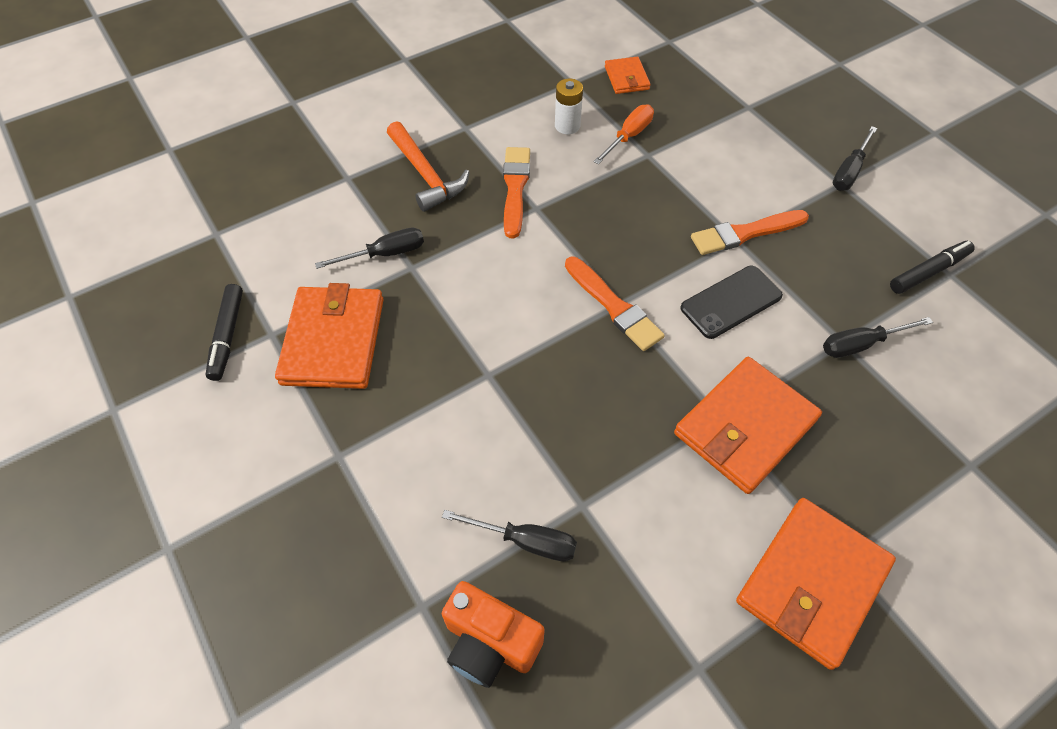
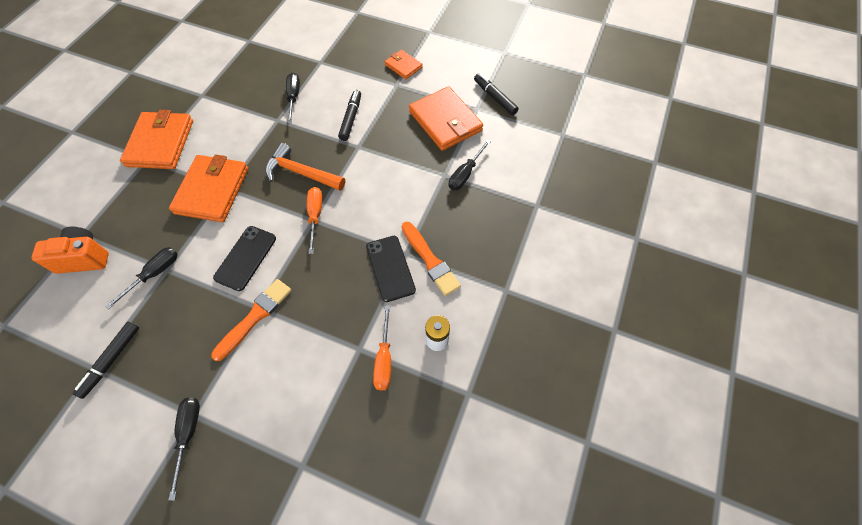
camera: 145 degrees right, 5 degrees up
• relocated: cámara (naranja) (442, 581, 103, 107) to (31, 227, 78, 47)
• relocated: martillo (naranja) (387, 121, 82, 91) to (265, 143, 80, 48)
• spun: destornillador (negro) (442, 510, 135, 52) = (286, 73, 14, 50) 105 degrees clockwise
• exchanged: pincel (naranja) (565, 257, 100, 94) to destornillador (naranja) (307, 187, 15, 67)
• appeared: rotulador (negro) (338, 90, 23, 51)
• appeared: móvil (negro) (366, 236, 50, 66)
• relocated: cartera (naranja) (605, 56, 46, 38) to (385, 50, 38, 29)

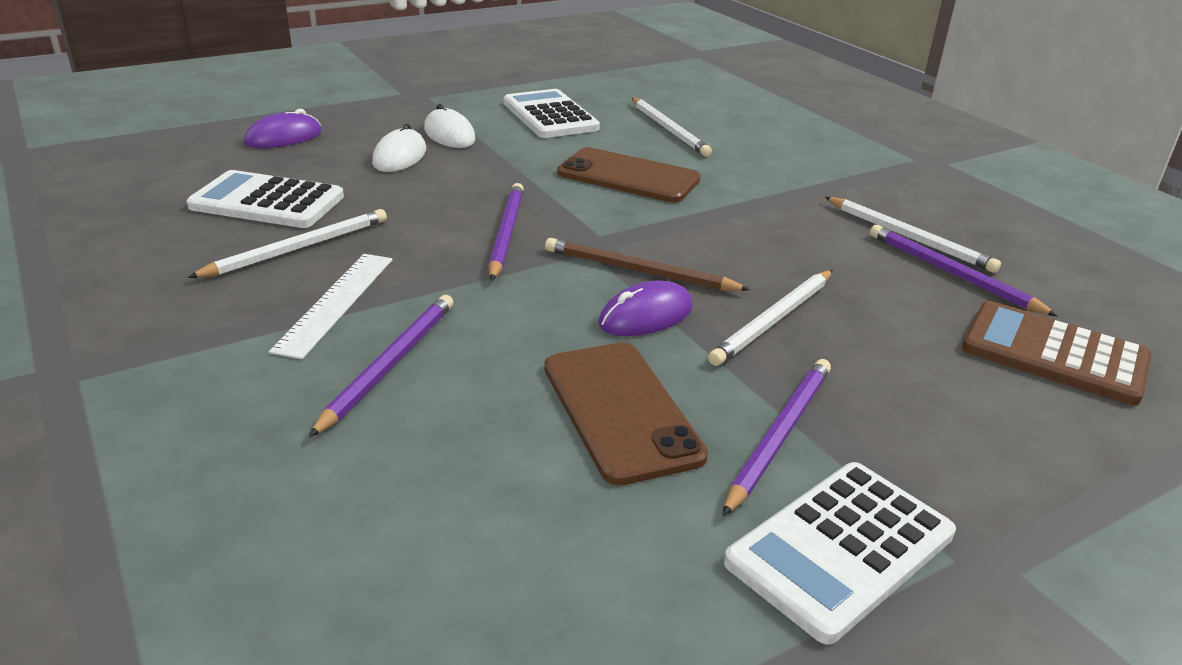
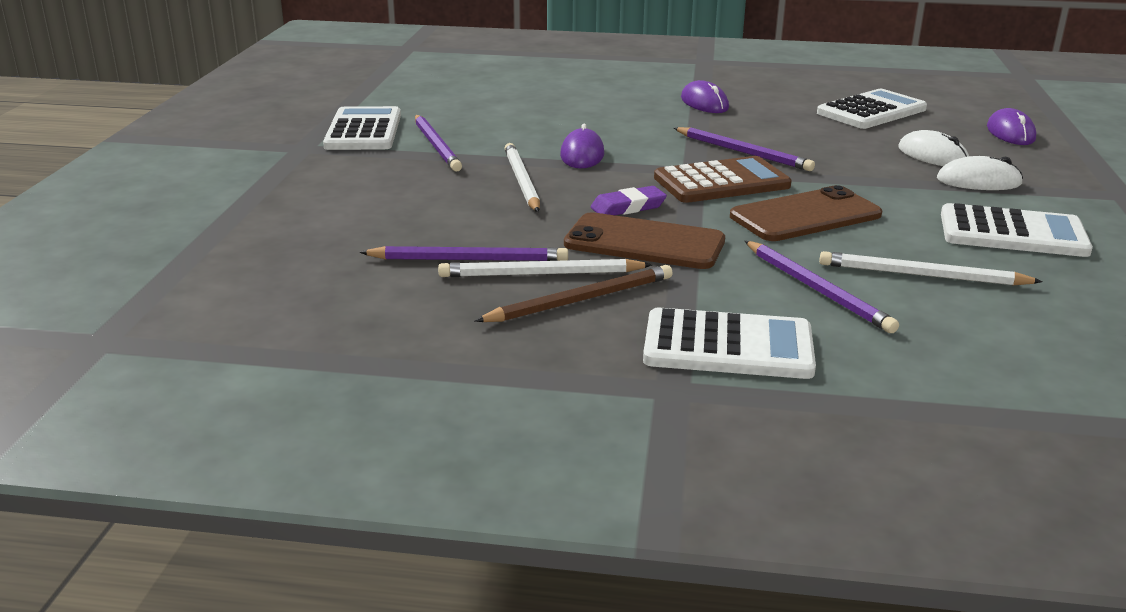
camera: 130 degrees right, 5 degrees down
• relocated: lápiz (marrón) (545, 238, 205, 53) to (475, 265, 198, 57)
• relocated: móvil (marrón) (544, 342, 164, 144) to (564, 212, 161, 57)
• appeared: goma de borrar (morado) (590, 186, 77, 29)
• appeared: calculadora (blanco) (643, 308, 173, 71)
• relocated: calculadora (marrón) (962, 301, 190, 105) to (654, 156, 137, 47)
• exchanged: regla (blanco) (269, 254, 124, 105) to ratón (morado) (681, 80, 48, 33)
• relocated: lápiz (morado) (309, 295, 144, 142) to (745, 241, 154, 92)
• missing: lápiz (blanco) (187, 209, 200, 69)

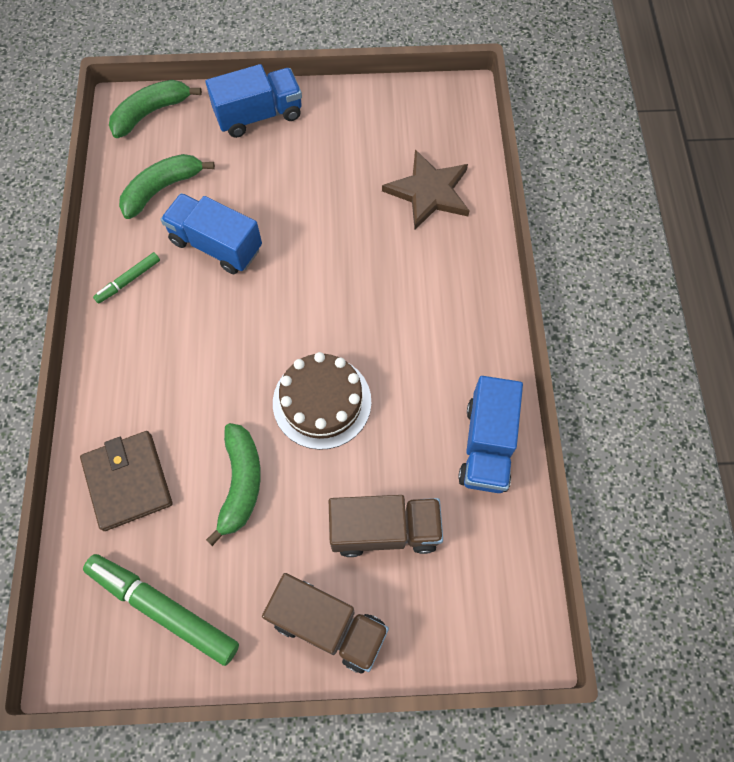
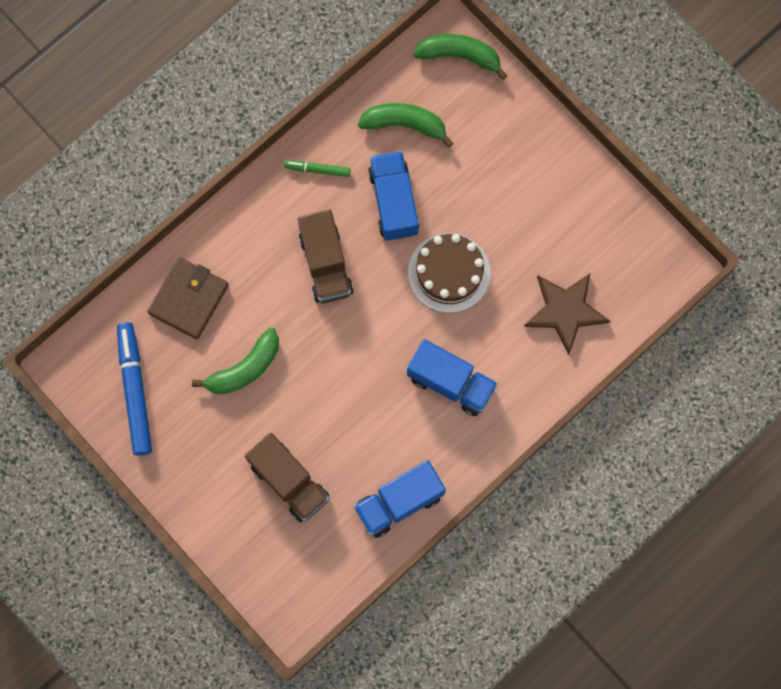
camera: 50 degrees right, 10 degrees up
• colour: rotulador (verde) (83, 554, 156, 112) to rotulador (azul) (117, 322, 35, 134)
• relocated: camión (marrón) (262, 573, 127, 101) to (298, 210, 55, 93)
• relocated: camión (azul) (205, 64, 97, 74) to (407, 339, 91, 77)
• relocated: tarta (marrón) (273, 352, 98, 98) to (408, 233, 83, 80)

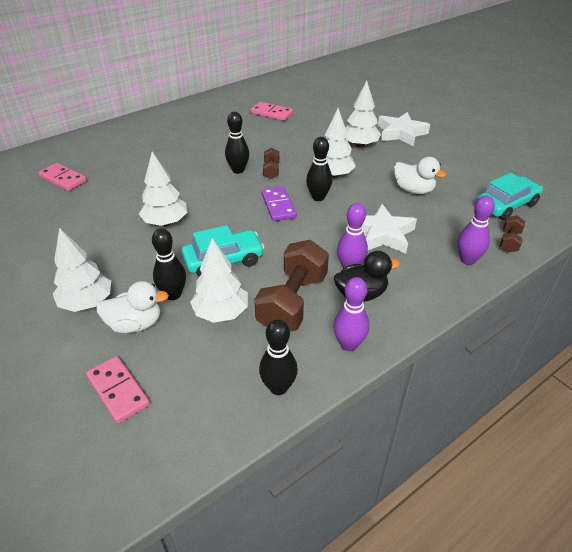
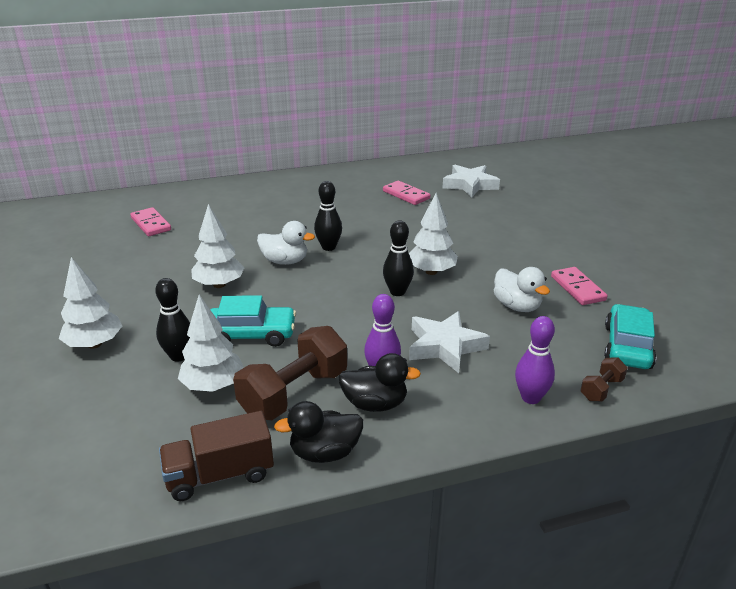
camera: 20 degrees right, 10 degrees down
• exchanged: bolo (negro) (259, 320, 39, 75) to camión (marrón) (159, 411, 115, 90)
• relocated: pato (blanco) (96, 281, 73, 52) to (257, 221, 58, 44)
• exchanged: bolo (morado) (333, 277, 36, 74) to pato (negro) (274, 401, 89, 62)
• relocated: estrella (blanco) (378, 112, 52, 35) to (443, 165, 57, 32)
• relocated: ficha de dominó (rosa) (86, 356, 64, 68) to (551, 267, 56, 38)
• spun: coche (turquesa) (476, 173, 67, 47) = (604, 304, 52, 65) 60 degrees counterclockwise
• missing: ficha de dominó (morado) (261, 186, 36, 35)
• missing: mancuerna (marrón) (263, 148, 16, 31)
• missing: árbol (blanco) (345, 81, 36, 67)

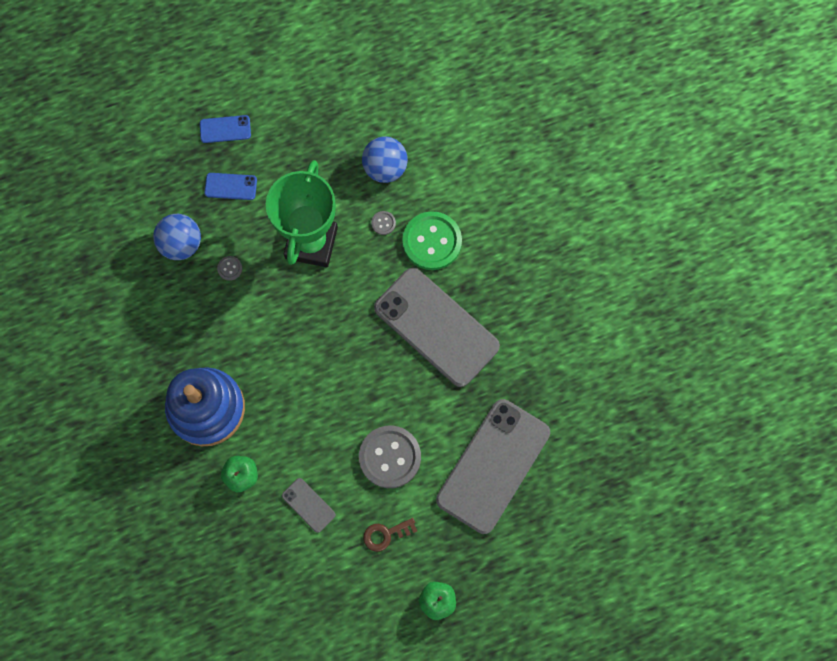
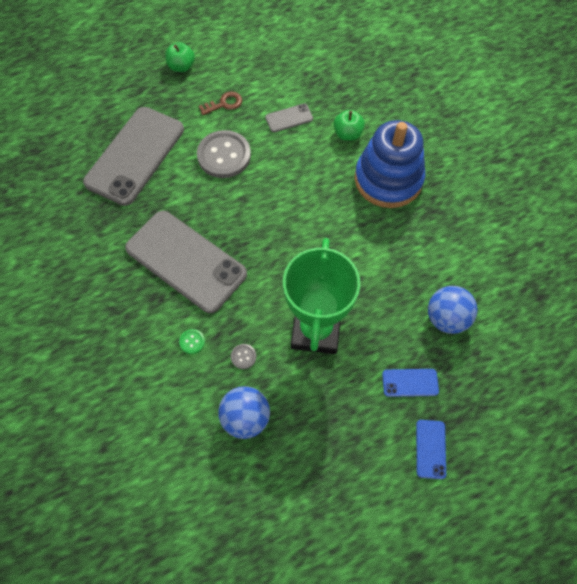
camera: 175 degrees right, 10 degrees down
• size: botón (verde) (402, 211, 60, 59) = (179, 329, 26, 25) x0.41
• spun: móvil (gris) (282, 478, 54, 55) = (265, 104, 48, 28) 60 degrees counterclockwise
• spun: móvil (azul) (200, 115, 51, 28) = (416, 420, 30, 59) 75 degrees counterclockwise
• missing: botón (gris) (217, 256, 25, 25)

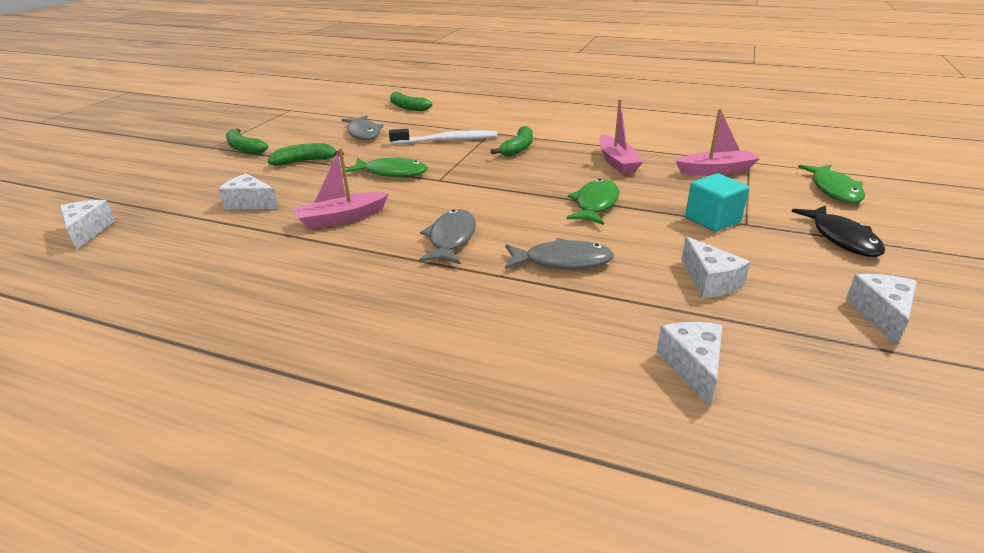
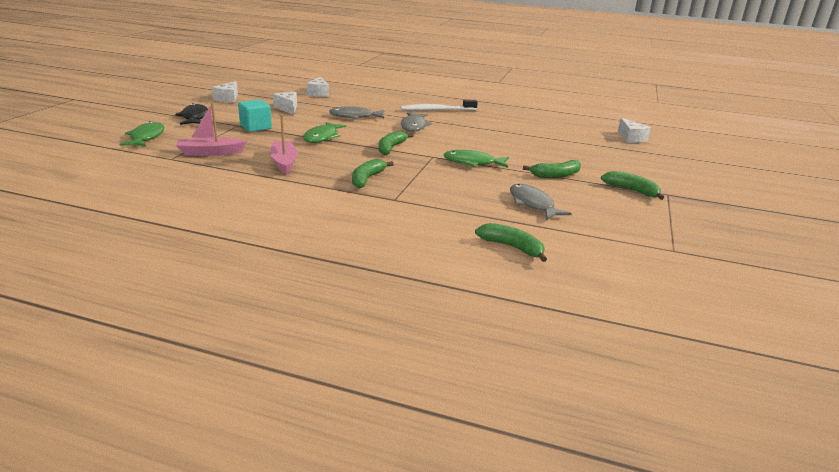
camera: 175 degrees right, 5 degrees down
• appeared: plátano (verde) (379, 131, 35, 24)
• relocated: cepillo de dientes (blanco) (389, 129, 108, 16) to (401, 100, 77, 11)
• missing: queso (blanco) (218, 173, 61, 36)
• missing: barco (rosa) (293, 148, 96, 81)

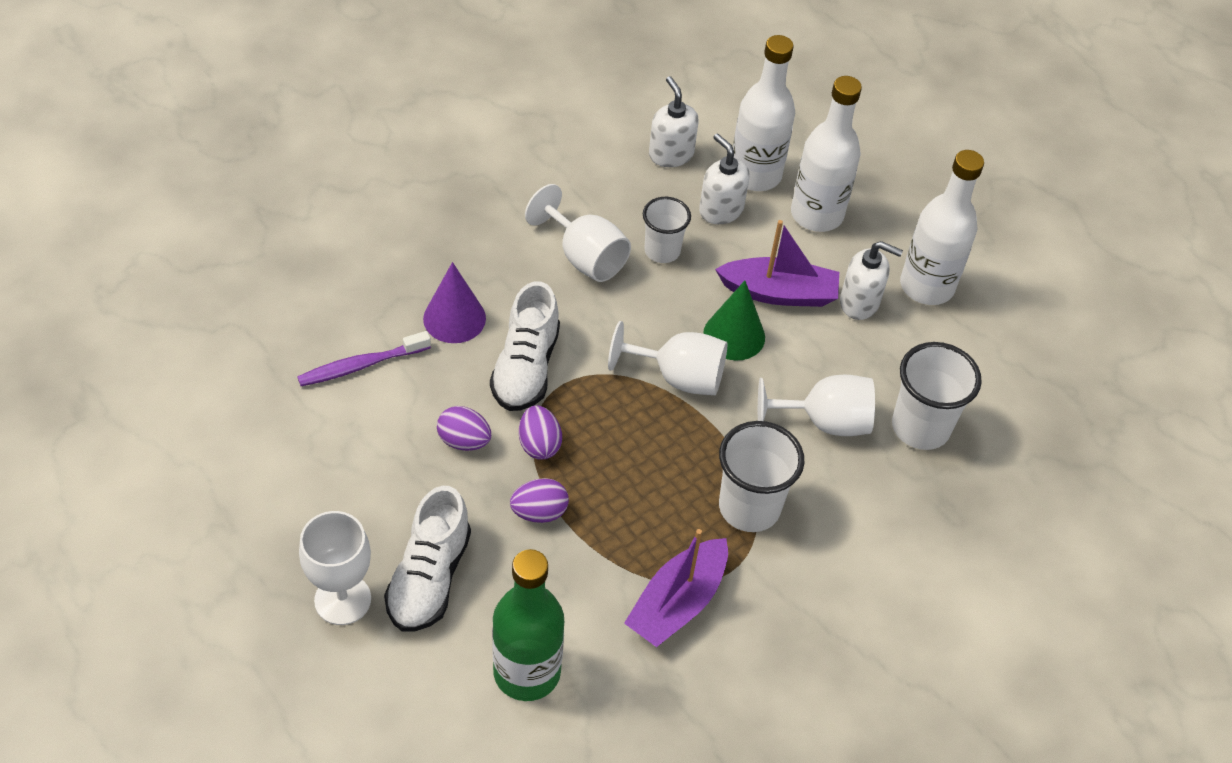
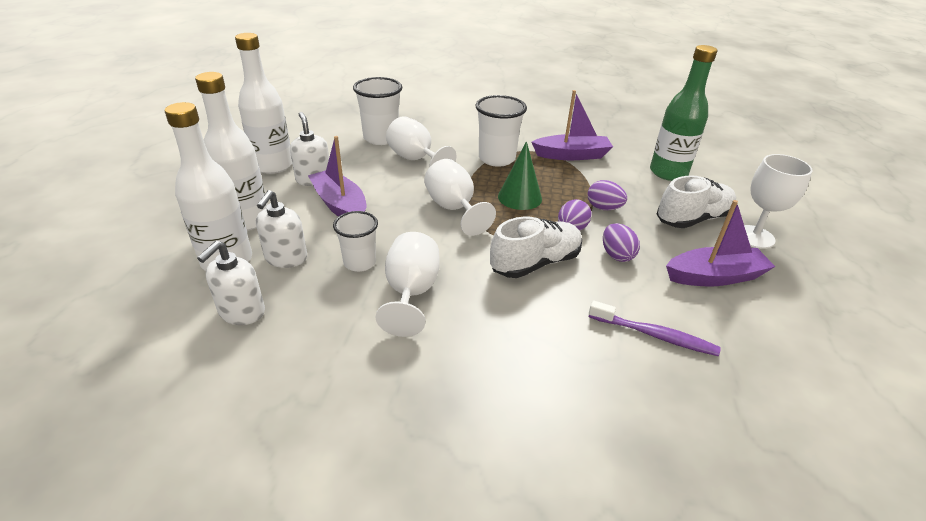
camera: 130 degrees left, 15 degrees down
• relocated: cono (verde) (703, 281, 62, 80) to (498, 141, 44, 69)
• appeared: barco (morado) (666, 200, 110, 87)
• missing: cono (morado) (423, 262, 63, 81)

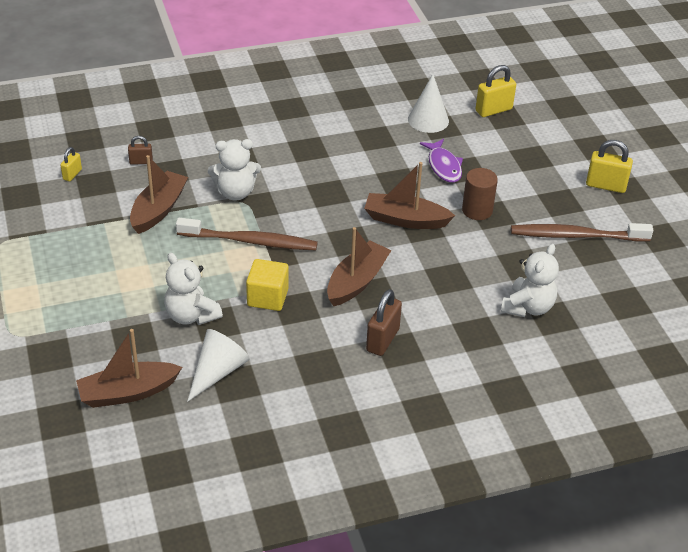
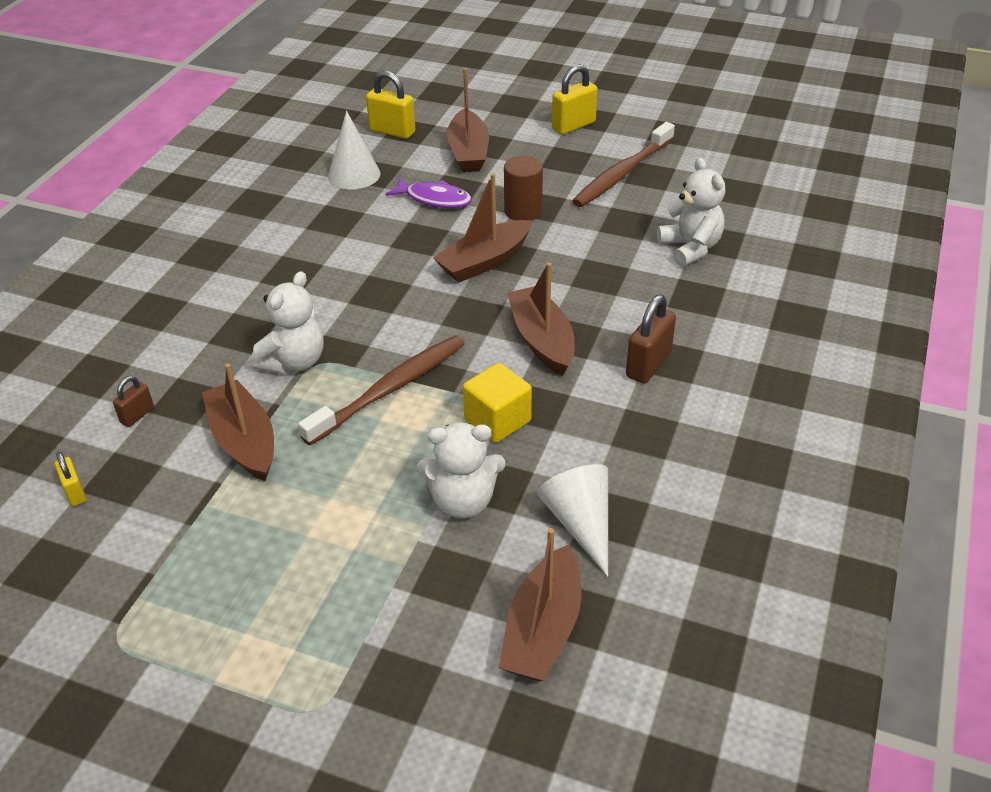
camera: 50 degrees left, 0 degrees up
• spun: candado (amarillo) (475, 65, 41, 52) = (366, 71, 49, 68) 75 degrees counterclockwise
• appeared: barco (marrón) (447, 68, 42, 104)
• spun: candado (marrón) (366, 289, 36, 67) = (626, 295, 50, 88) 60 degrees clockwise

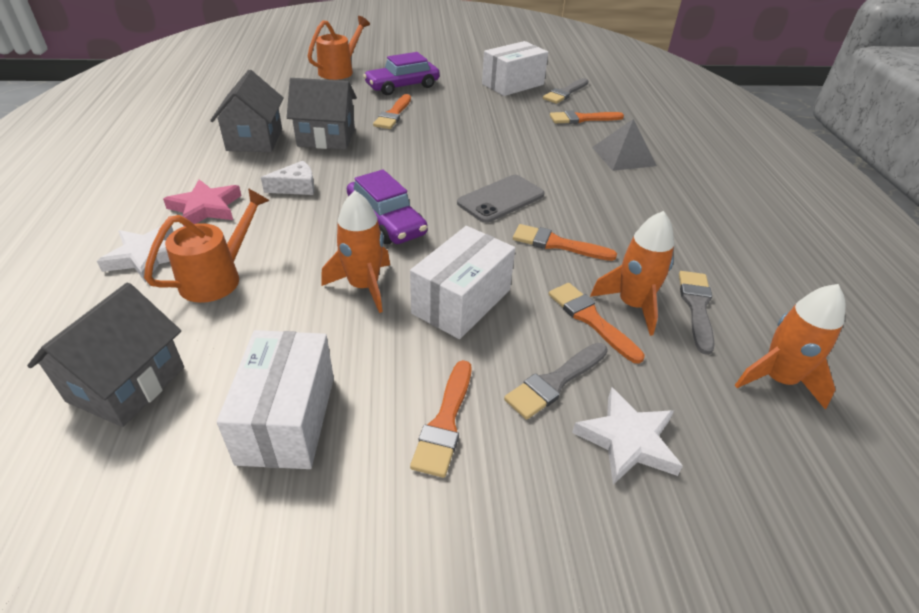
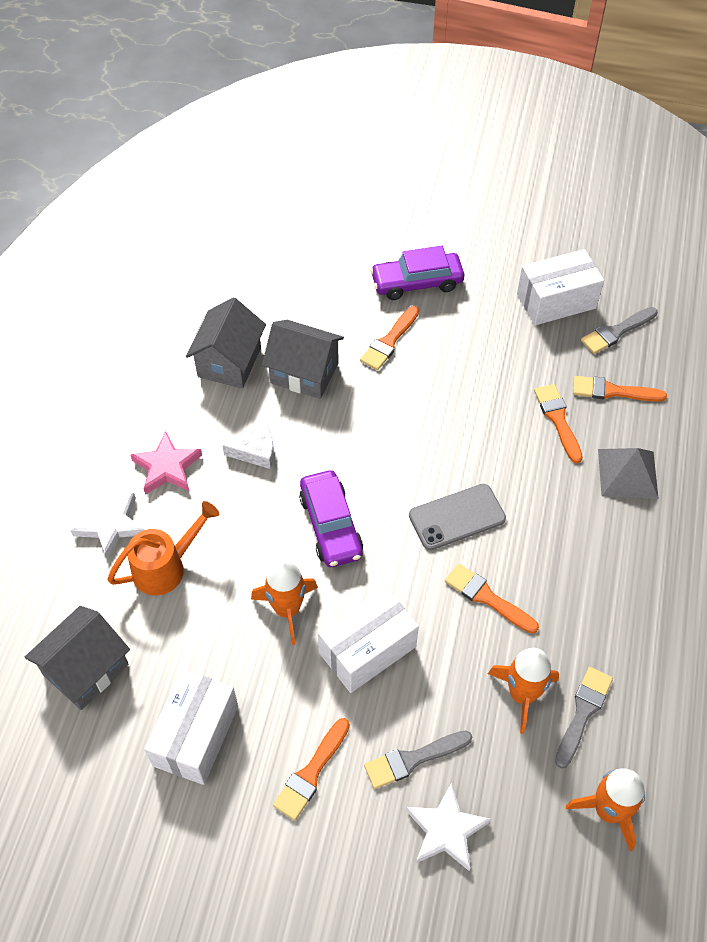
camera: 20 degrees right, 15 degrees up
• relocated: pincel (naranja) (549, 283, 96, 81) to (534, 384, 49, 79)
• missing: regadera (naranja) (308, 16, 62, 64)

